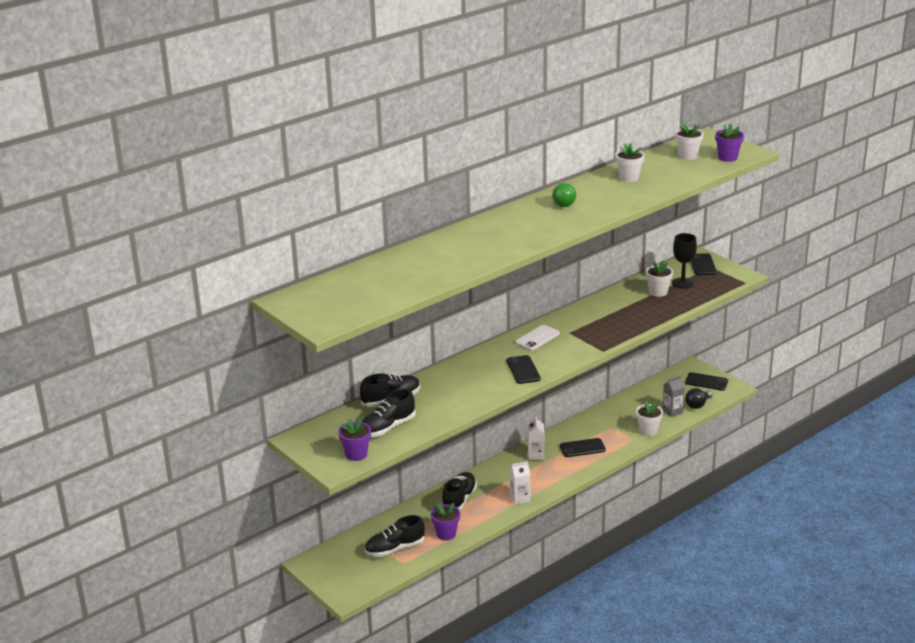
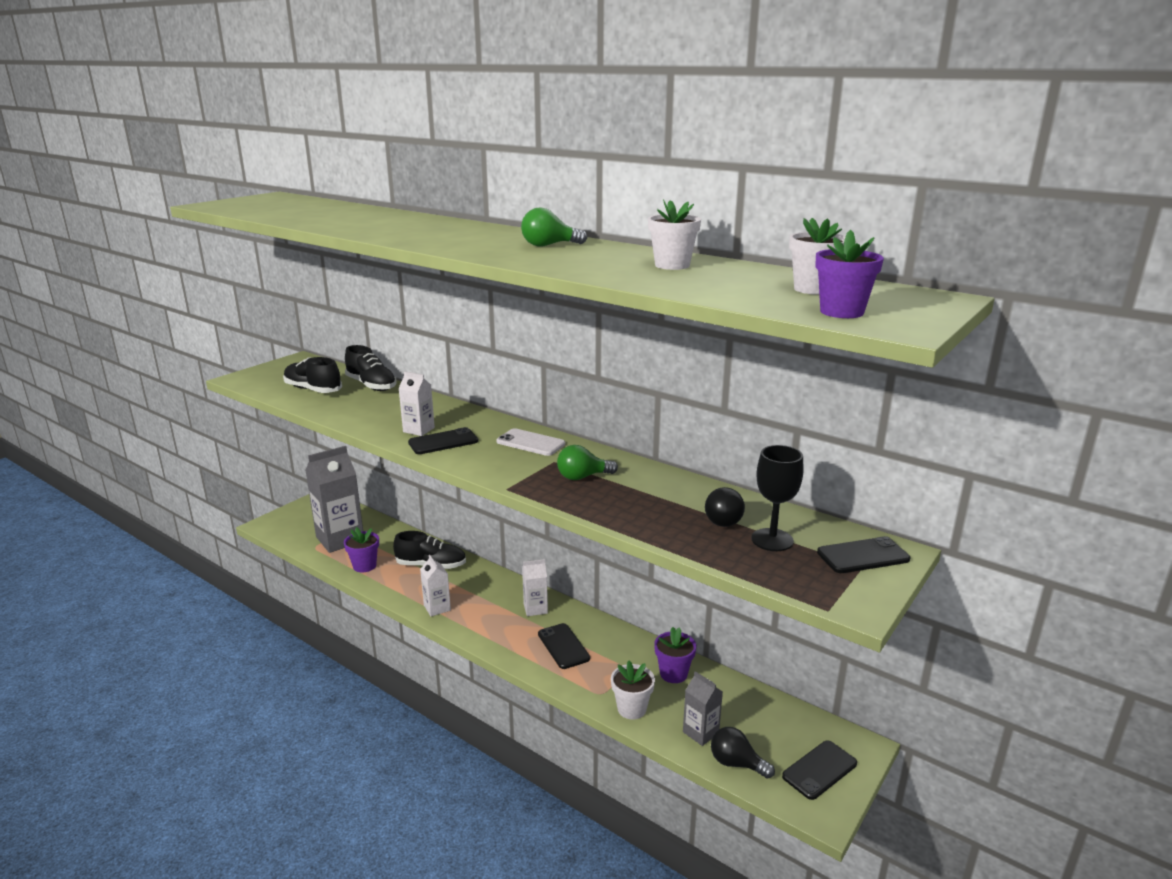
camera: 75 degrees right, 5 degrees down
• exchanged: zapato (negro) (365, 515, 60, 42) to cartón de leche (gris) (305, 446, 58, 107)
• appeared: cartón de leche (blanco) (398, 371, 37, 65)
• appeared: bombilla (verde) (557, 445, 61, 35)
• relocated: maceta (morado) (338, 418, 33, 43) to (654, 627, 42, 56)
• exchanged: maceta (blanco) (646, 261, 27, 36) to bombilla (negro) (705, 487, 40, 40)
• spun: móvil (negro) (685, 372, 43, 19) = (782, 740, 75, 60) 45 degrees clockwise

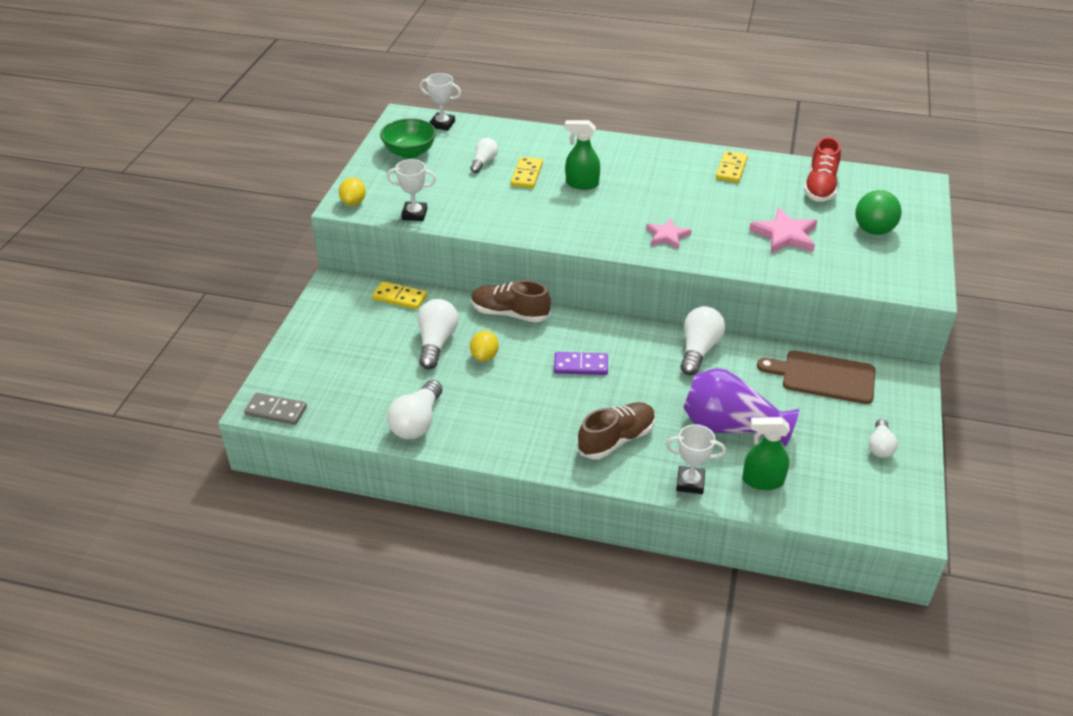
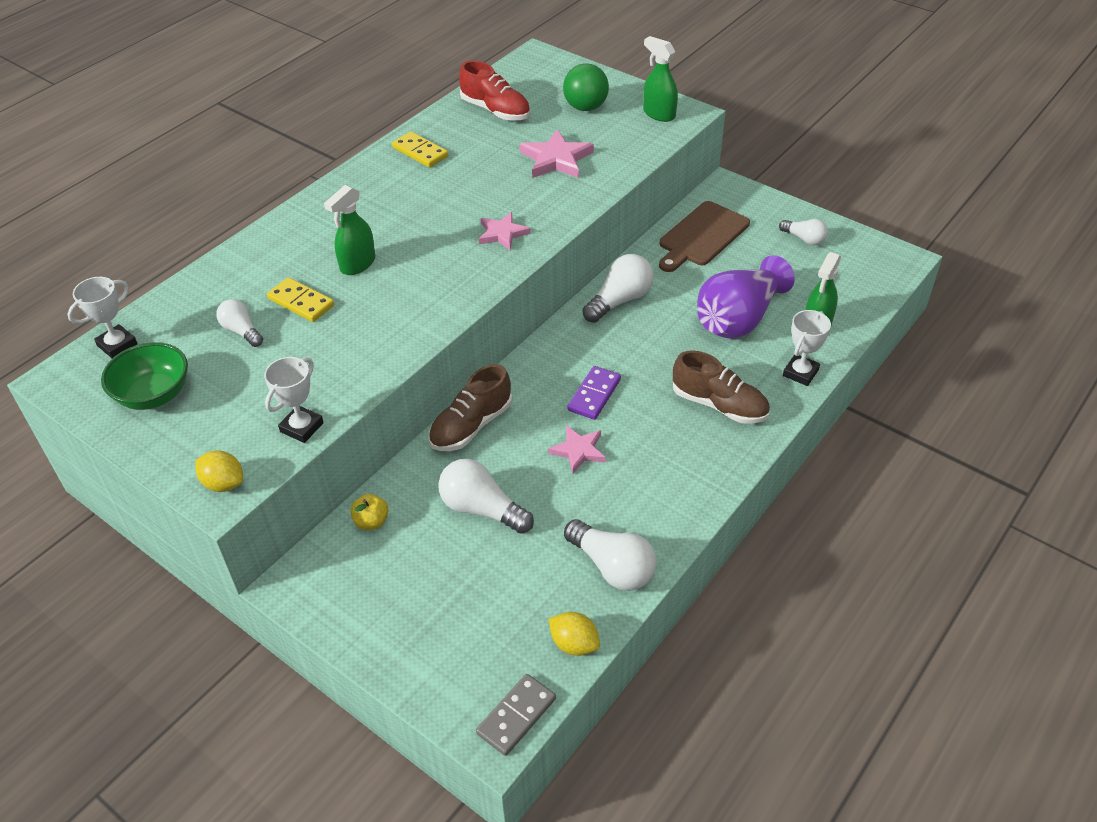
camera: 65 degrees left, 5 degrees up
• exchanged: ficha de dominó (amarillo) (372, 281, 55, 29) to manzana (amarillo) (350, 494, 39, 36)
• appeared: estrella (rosa) (548, 425, 58, 49)
• relocated: limón (amarillo) (470, 331, 29, 31) to (549, 612, 51, 44)
• spun: bombilla (blanco) (680, 306, 45, 69) = (583, 254, 71, 69) 90 degrees clockwise
• appeared: pulverizador (verde) (643, 36, 35, 86)
• spun: zapato (marrón) (577, 402, 78, 57) = (673, 350, 97, 74) 135 degrees clockwise

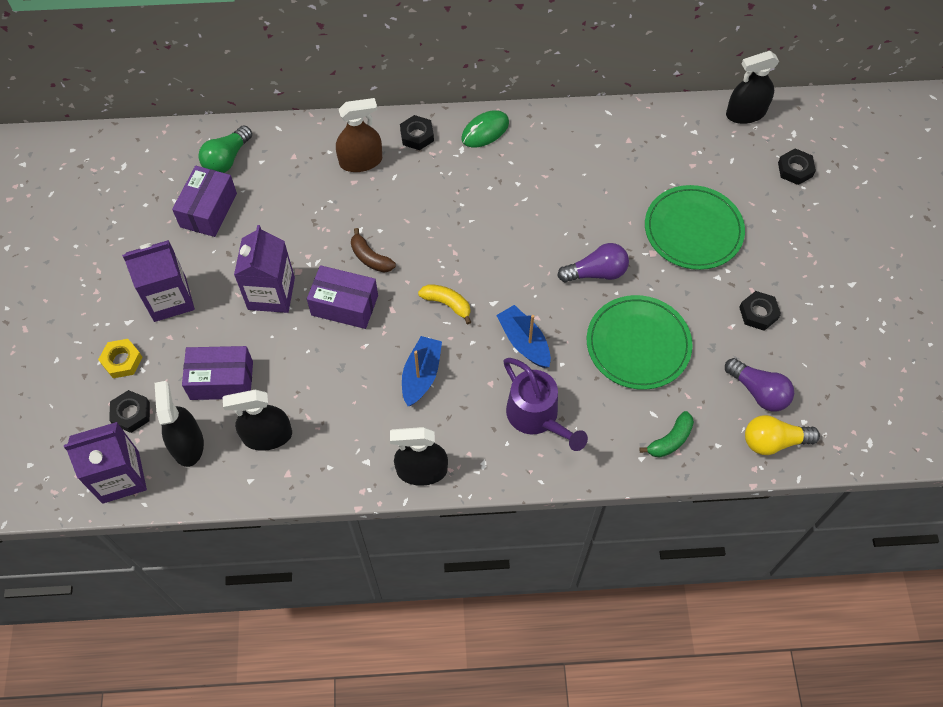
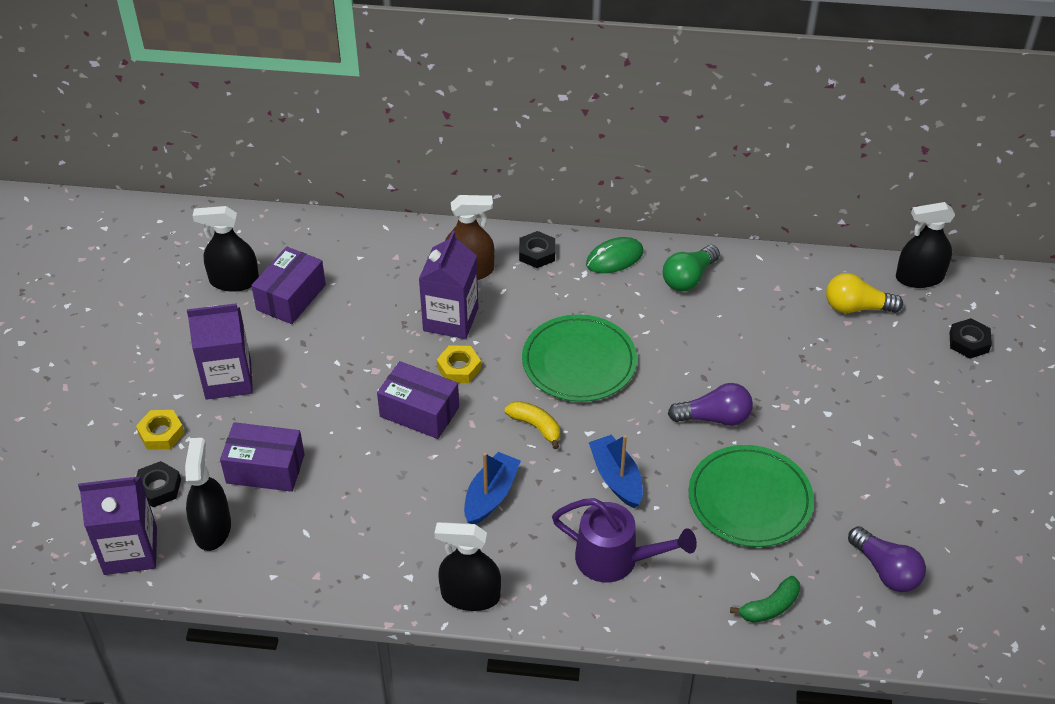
camera: 10 degrees right, 15 degrees down
• relocated: pulverizador (negro) (223, 390, 69, 61) to (193, 206, 66, 86)
• relocated: cartón de leche (morado) (234, 225, 61, 88) to (419, 231, 60, 108)
• exchanged: plátano (marrón) (351, 228, 45, 45) to tuerca (amarillo) (437, 345, 44, 38)
• relocated: plato (verde) (645, 185, 100, 85) to (522, 314, 115, 88)
• spun: regadera (morado) (503, 358, 85, 93) = (552, 498, 145, 85) 45 degrees counterclockwise
• relocated: bombilla (verde) (198, 125, 54, 48) to (663, 245, 57, 46)
• relocated: bombilla (amarillo) (745, 415, 75, 40) to (826, 273, 77, 40)
• missing: tuerca (negro) (739, 291, 42, 40)

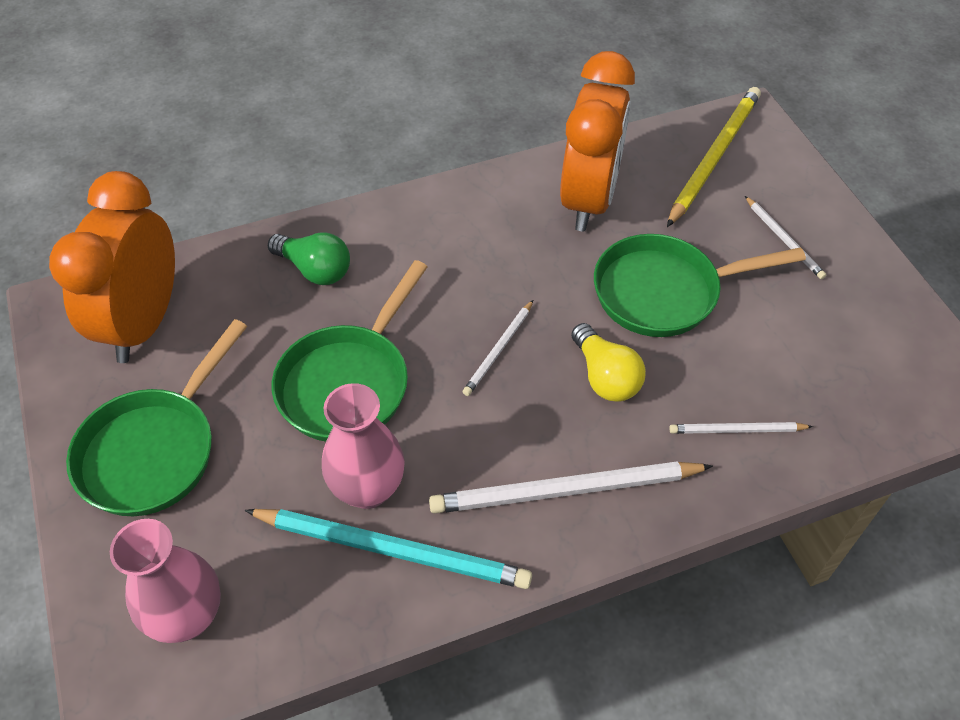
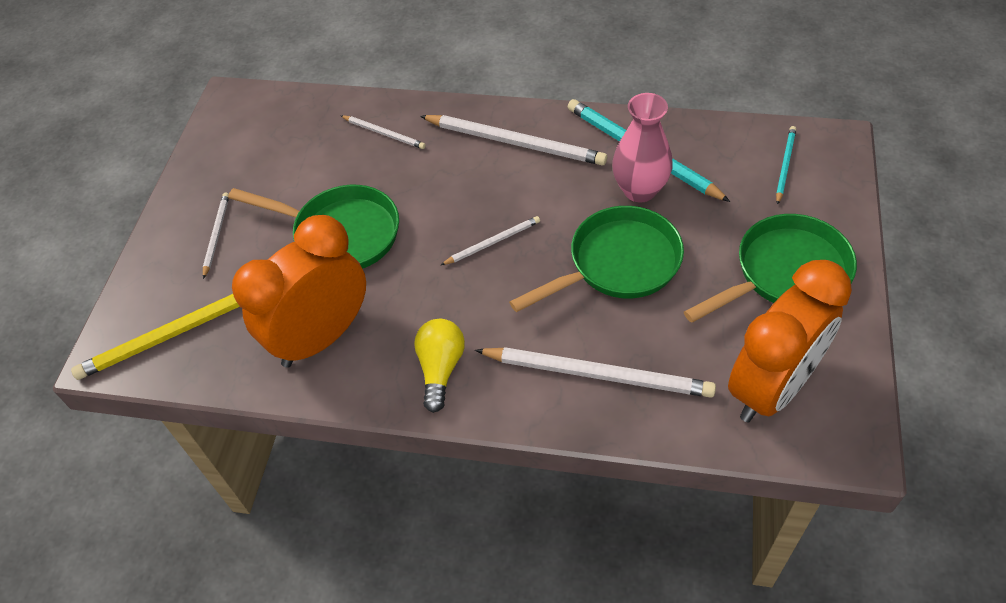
camera: 145 degrees left, 0 degrees up
• relocated: bombilla (amarillo) (571, 323, 75, 79) to (414, 319, 51, 94)
• exchanged: bombilla (verde) (268, 232, 82, 53) to lápiz (blanco) (475, 347, 241, 51)
• exchanged: florero (rosa) (110, 519, 111, 124) to lápiz (turquesa) (776, 126, 20, 79)

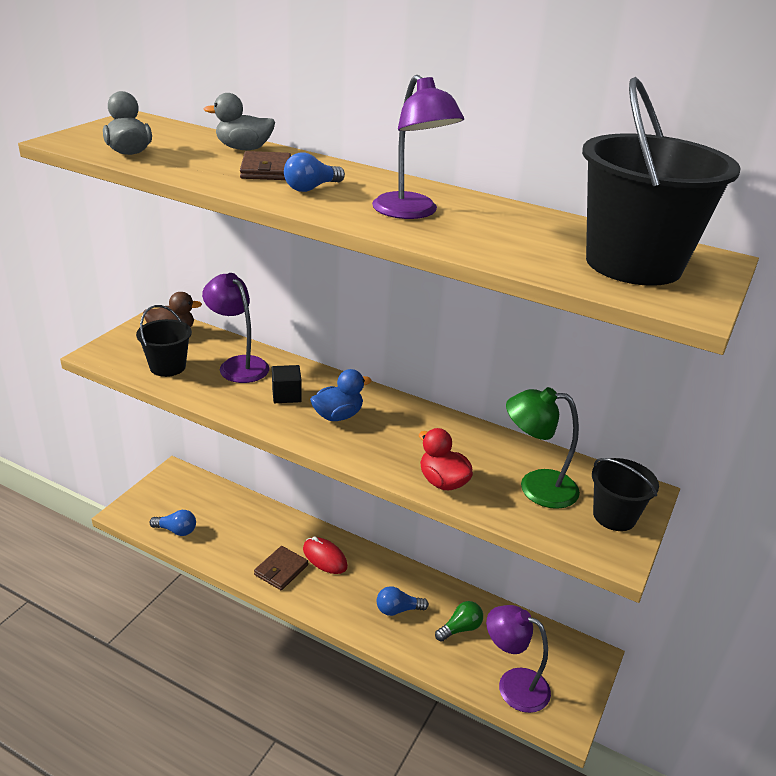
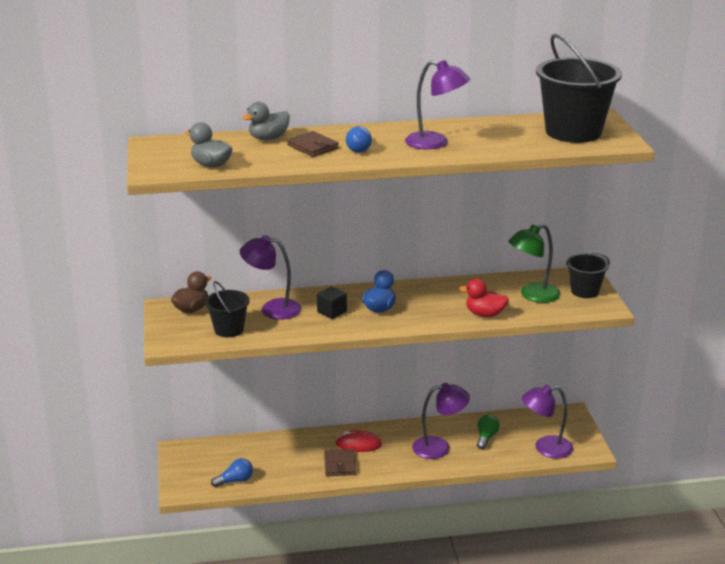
camera: 35 degrees left, 5 degrees down
• exchanged: bombilla (azul) (376, 586, 53, 30) to lámpara (morado) (412, 383, 58, 76)

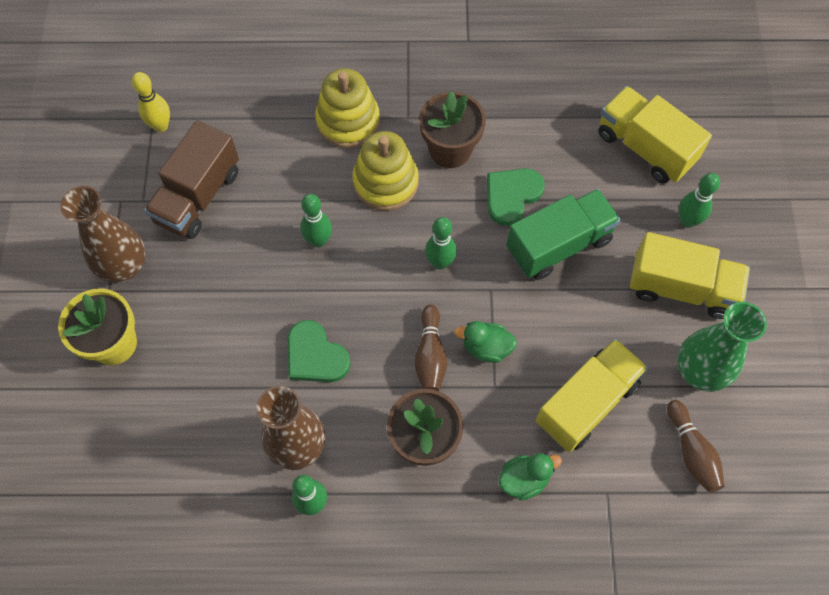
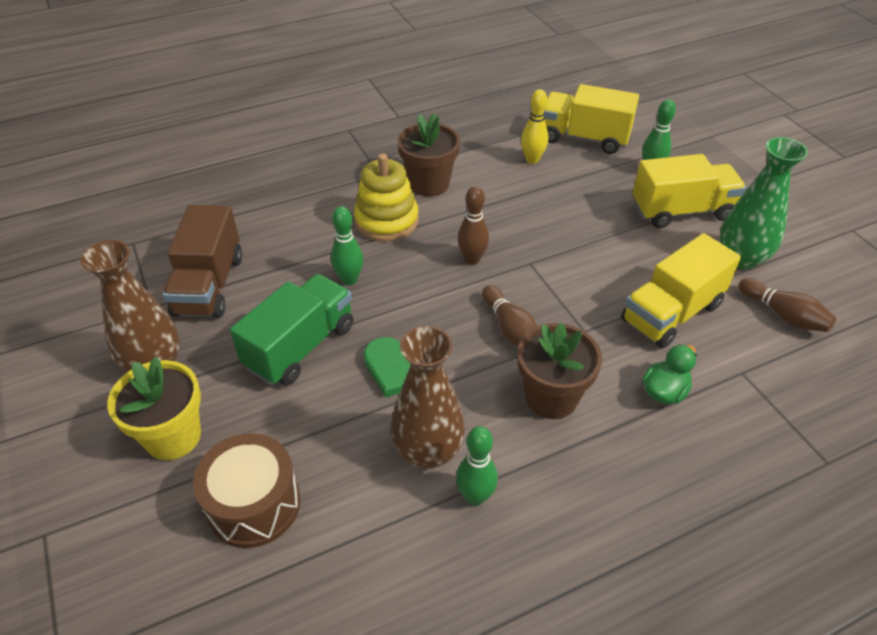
camera: 25 degrees left, 20 degrees down
• appeared: tambor (marrón) (193, 433, 108, 115)
• relocated: camión (verde) (506, 189, 115, 91) to (230, 274, 123, 112)
• colour: bolo (verde) (425, 217, 32, 52) to bolo (marrón) (458, 186, 31, 79)
• relocated: bolo (amarillo) (132, 72, 38, 60) to (521, 89, 27, 75)
• spun: camión (amarillo) (536, 339, 112, 113) = (621, 233, 120, 115) 150 degrees counterclockwise
• missing: juguete apilable (amarillo) (315, 68, 65, 80)
• missing: pato (verde) (454, 321, 63, 42)
• missing: corazón (verde) (487, 168, 58, 58)

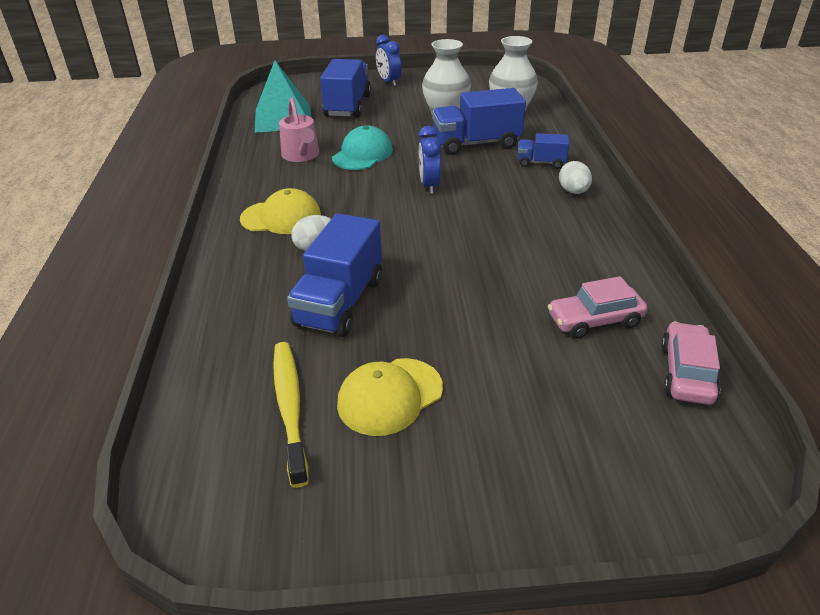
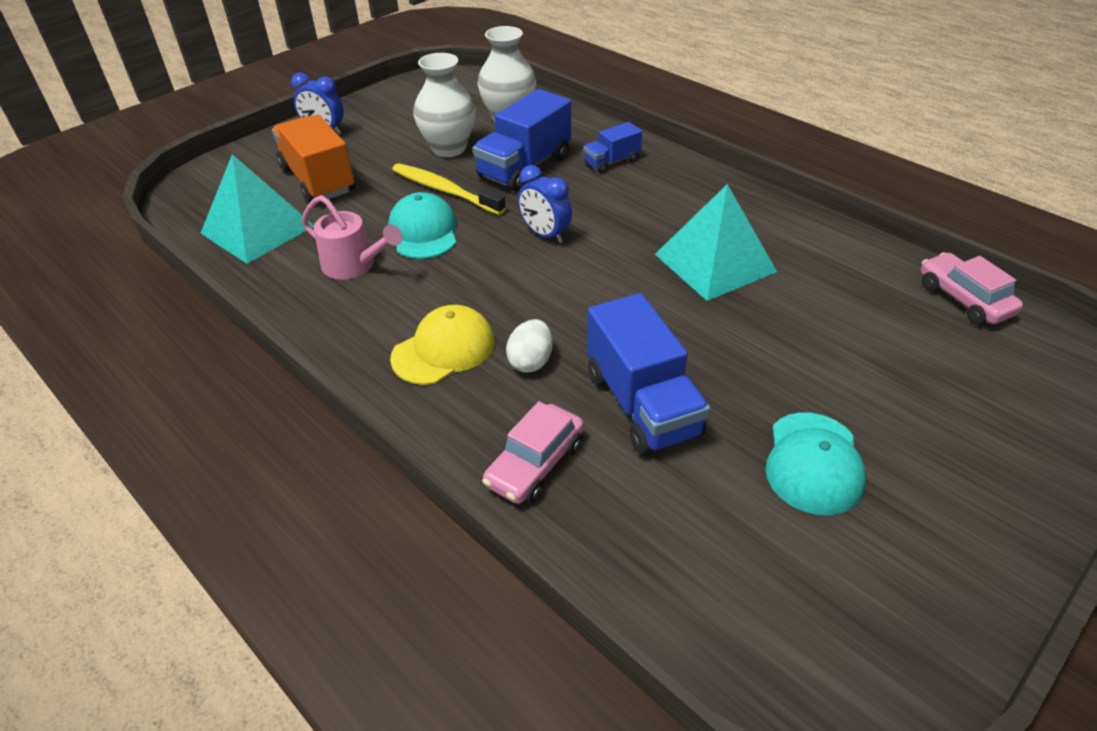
camera: 40 degrees left, 5 degrees up
• colour: camión (azul) (320, 59, 51, 58) to camión (naranja) (272, 115, 83, 88)
• relocated: cepillo de dientes (amarillo) (273, 342, 36, 146) to (392, 163, 114, 52)
• relocated: coche (rosa) (548, 276, 100, 63) to (482, 401, 102, 103)
• appeared: pirámide (turquesa) (655, 184, 122, 117)
• colour: gorra (amarillo) (337, 358, 106, 78) to gorra (turquesa) (765, 412, 101, 103)
• missing: huevo (blanco) (559, 161, 33, 33)

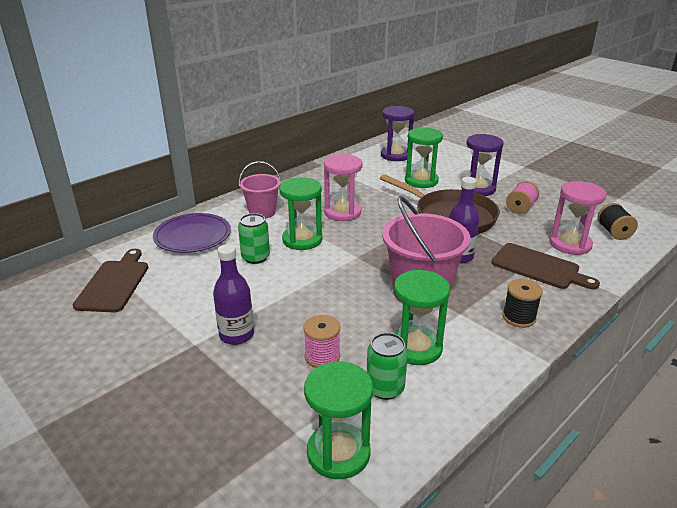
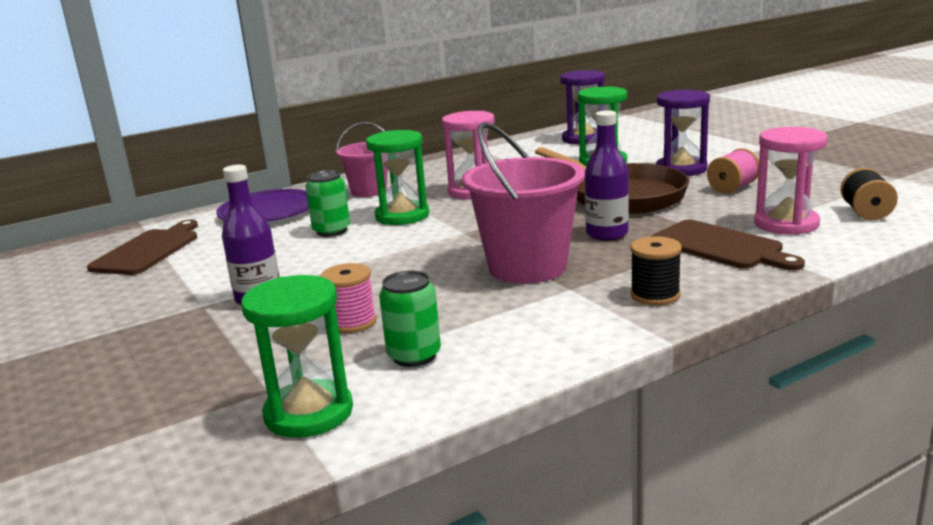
camera: 15 degrees right, 10 degrees down
• missing: reloj de arena (verde) (394, 270, 56, 95)

